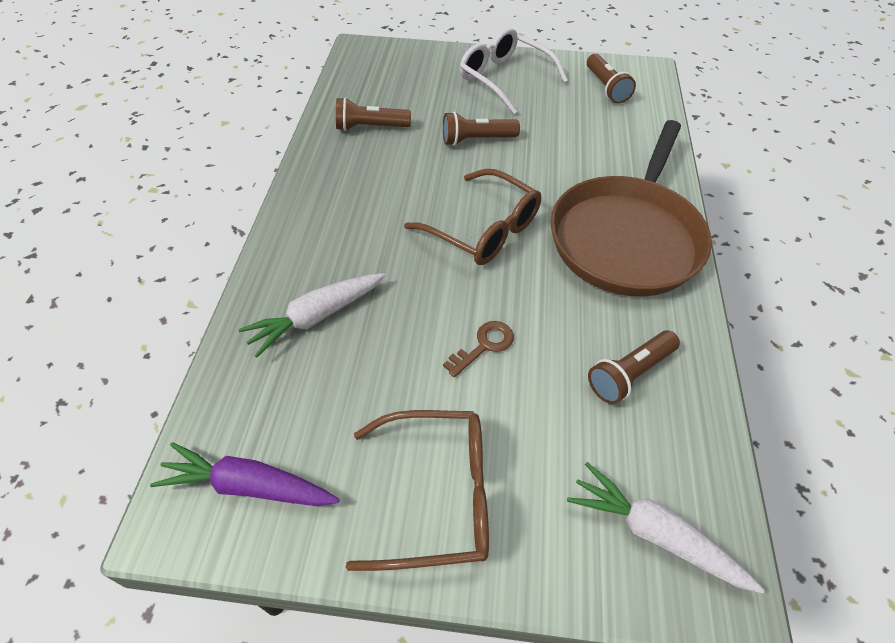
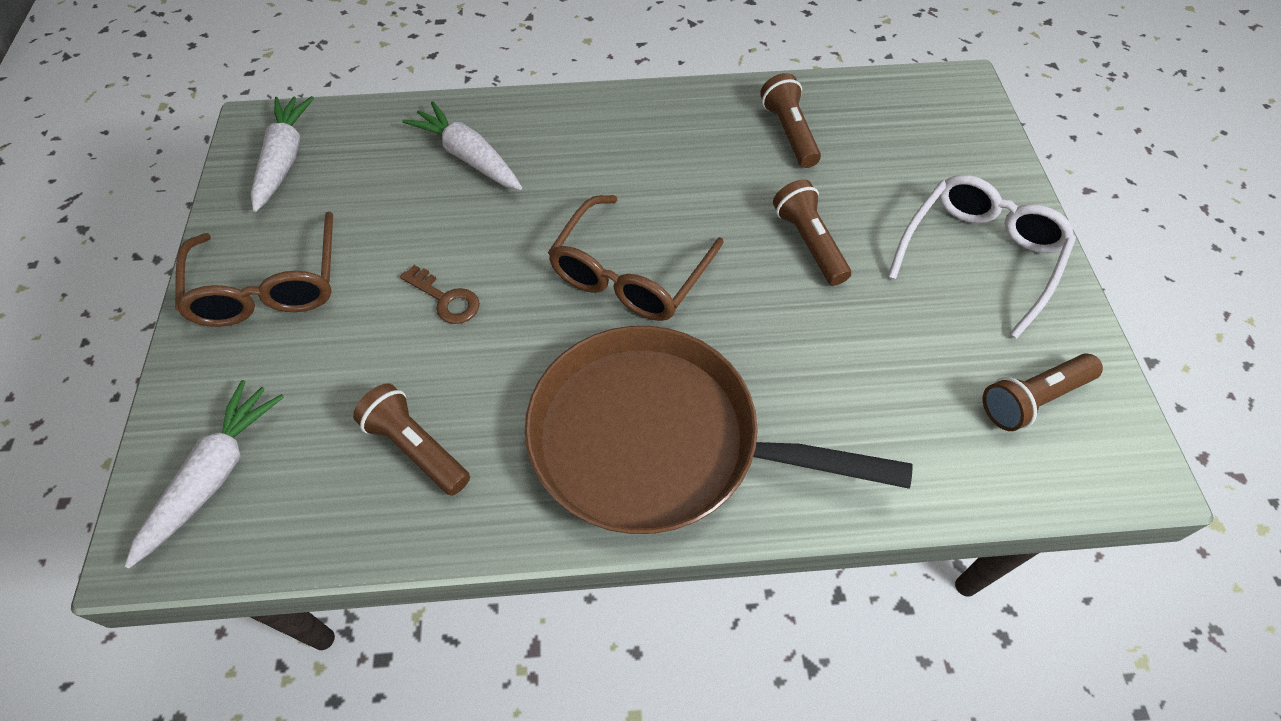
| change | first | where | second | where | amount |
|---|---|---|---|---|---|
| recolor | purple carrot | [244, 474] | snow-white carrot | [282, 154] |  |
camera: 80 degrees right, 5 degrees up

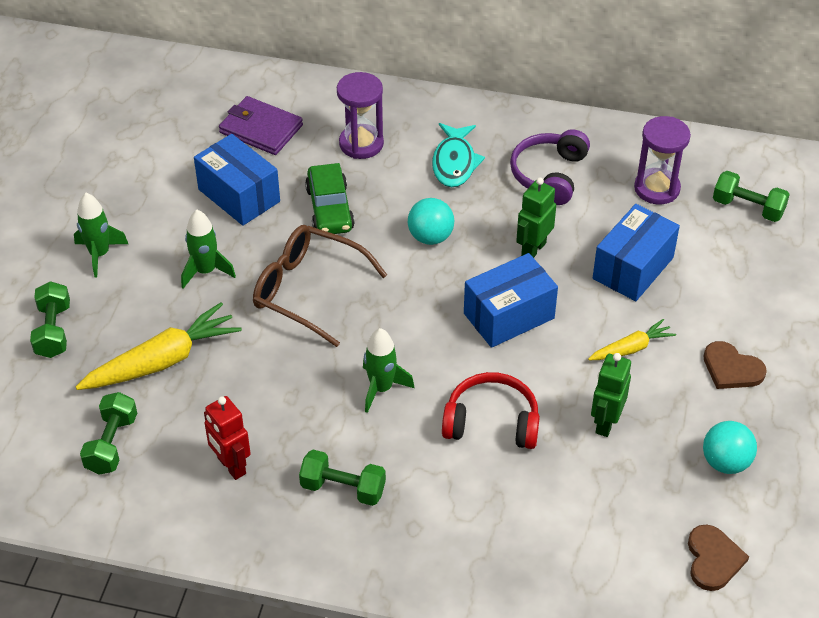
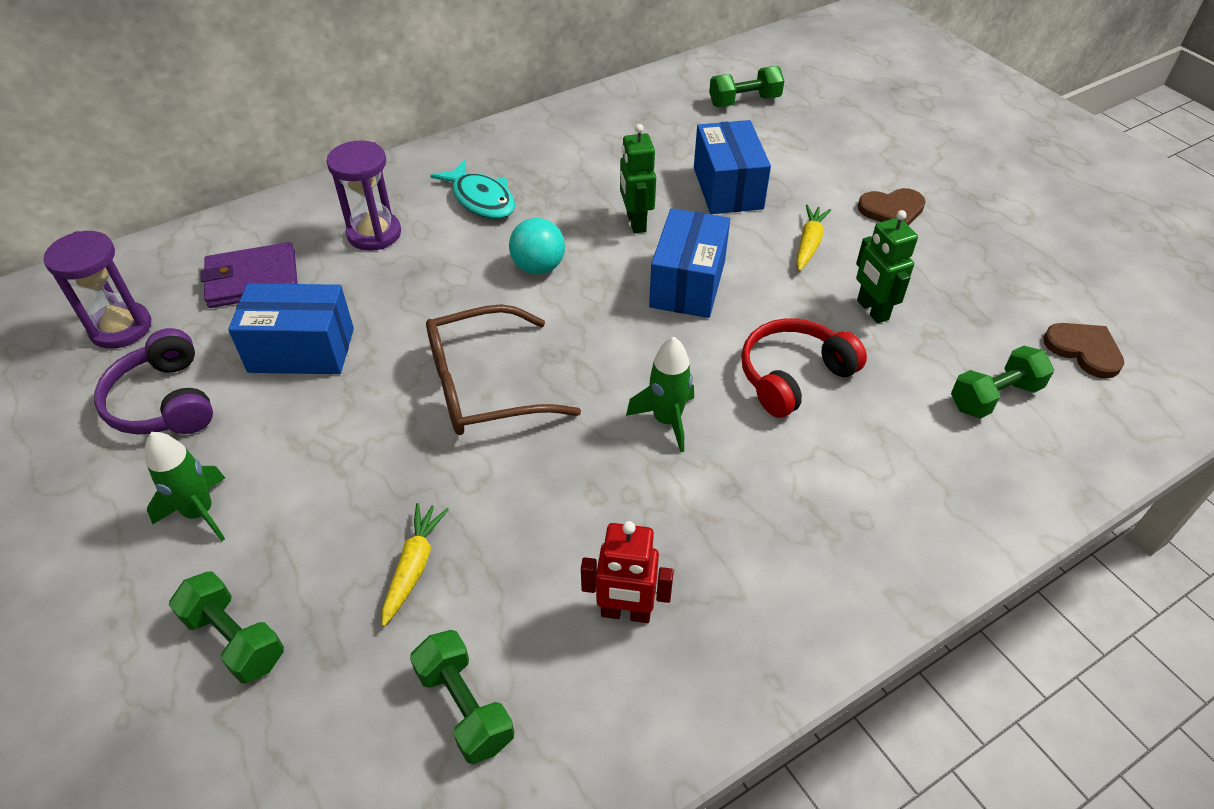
| change | first | where | second | where | amount |
|---|---|---|---|---|---|
| move | purple sandglass | [662, 160] |  | [97, 290] |  |
| move | purple over-ear headphones | [550, 167] |  | [153, 381] |  |
| resize | golden carrot | [159, 346] |  | [415, 564] | x0.55 |
| move | leaf-green hand weight | [342, 478] |  | [1002, 382] |  |
| delete | leaf-green spaceship | [208, 249] |  |  |  |
| delete | leaf-green automobile | [330, 198] |  |  |  |
| delete | turquoise play ball | [730, 447] |  |  |  |
camera: 45 degrees left, 0 degrees up

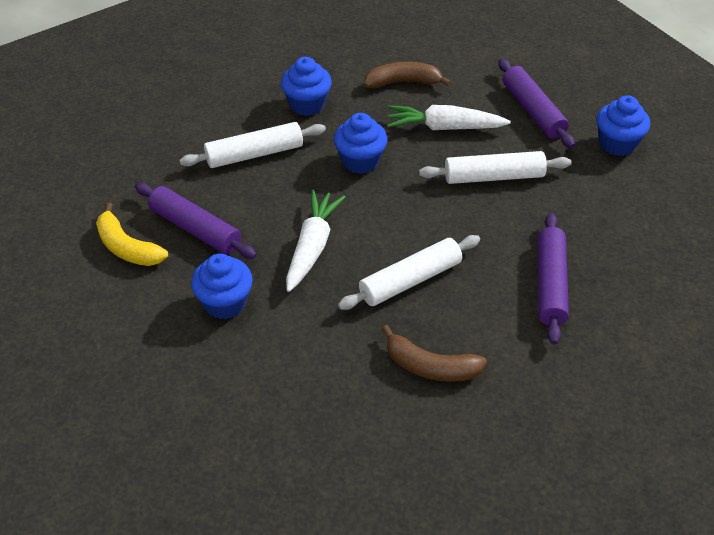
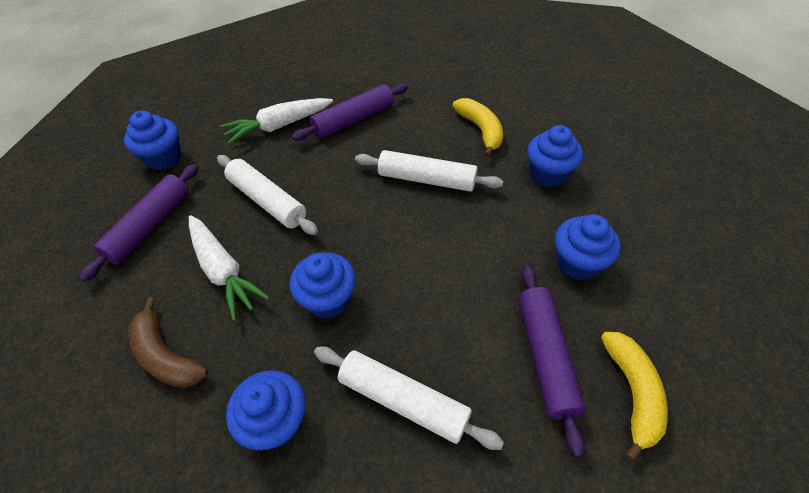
| change | first | where | second | where | amount |
|---|---|---|---|---|---|
| move | snow-white carrot | [315, 241] |  | [276, 121] |  |
| recolor | dark brown banana fruit | [434, 353] | golden banana fruit | [477, 128] |  |
| insert |  |  | royal blue fairy cake | [555, 156] |  |
camera: 130 degrees left, 5 degrees up

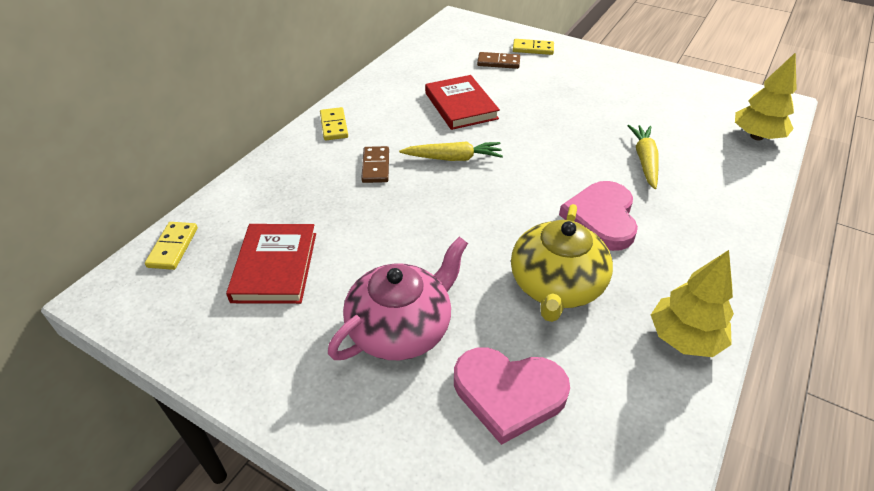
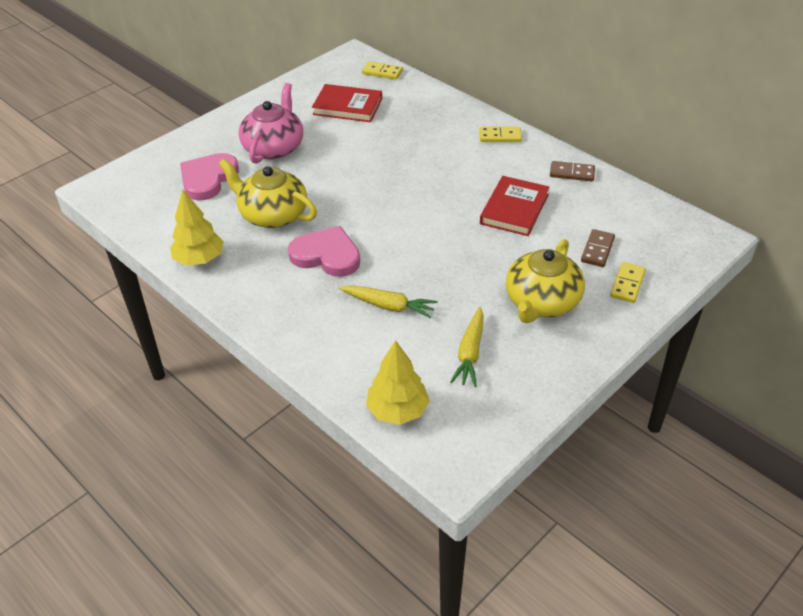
| change | first | where | second | where | amount |
|---|---|---|---|---|---|
| rotate | pink tea pot | [398, 298] |  | [271, 123] | 135 degrees counterclockwise |
| move | golden carrot | [451, 151] |  | [467, 347] |  |
| rotate | red hardback | [462, 102] |  | [515, 206] | 60 degrees counterclockwise |
| insert |  |  | golden tea pot | [545, 281] |  |
| move | dark brown domino | [375, 164] |  | [572, 171] |  |
camera: 105 degrees right, 0 degrees up

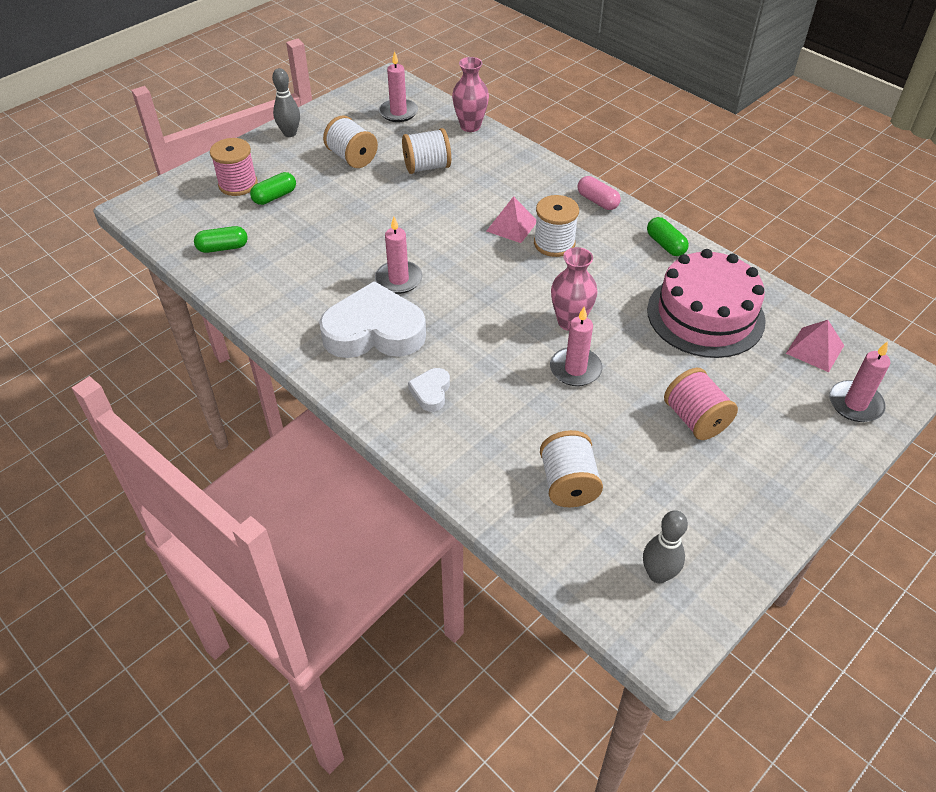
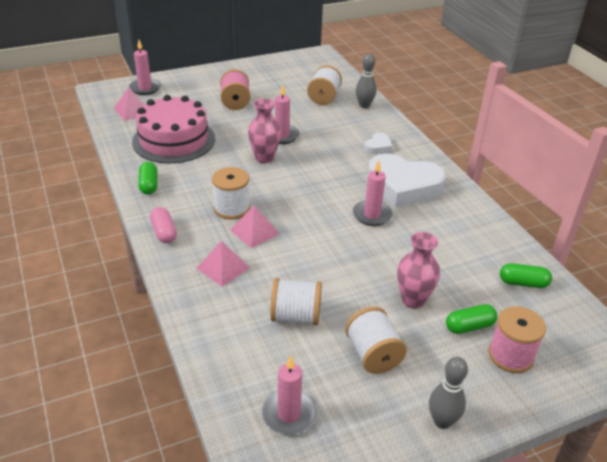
| change | first | where | second | where | amount |
|---|---|---|---|---|---|
| insert |  |  | pink solid pyramid | [223, 264] |  |
| move | gray bowling pin | [665, 546] |  | [366, 81] |  |
| move | pink flower vase | [470, 94] |  | [418, 270] |  |
camera: 160 degrees left, 10 degrees down

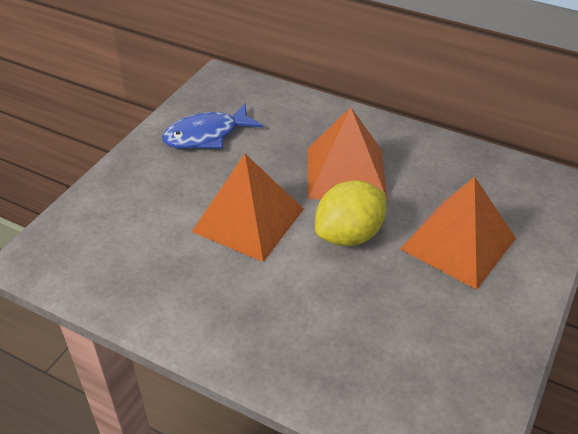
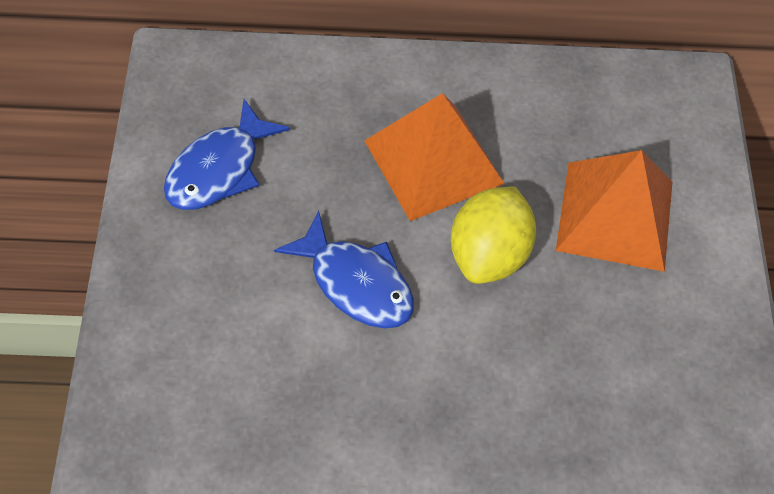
| change | first | where | second | where | amount |
|---|---|---|---|---|---|
| replace | bright orange solid pyramid | [247, 208] | royal blue fish figure | [344, 269] |  |
camera: 30 degrees left, 15 degrees up

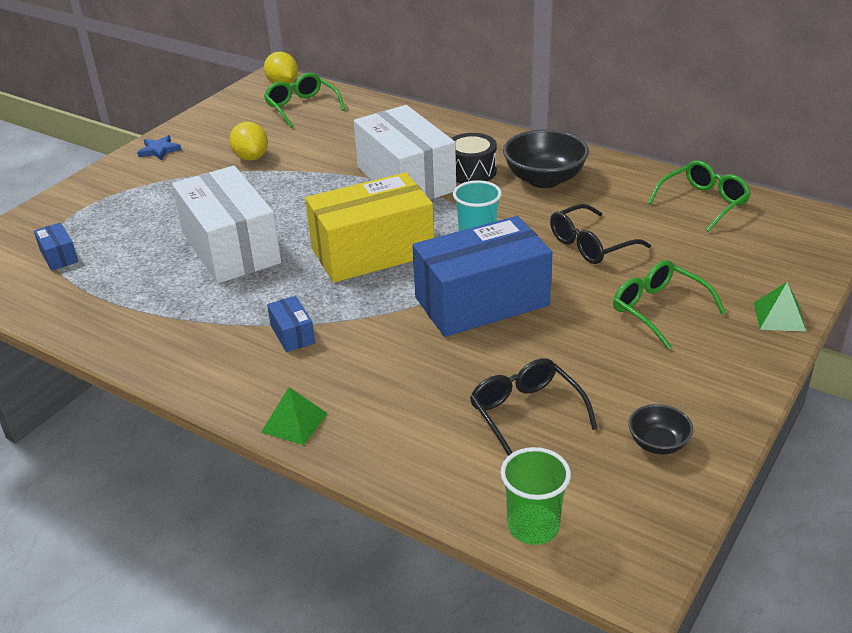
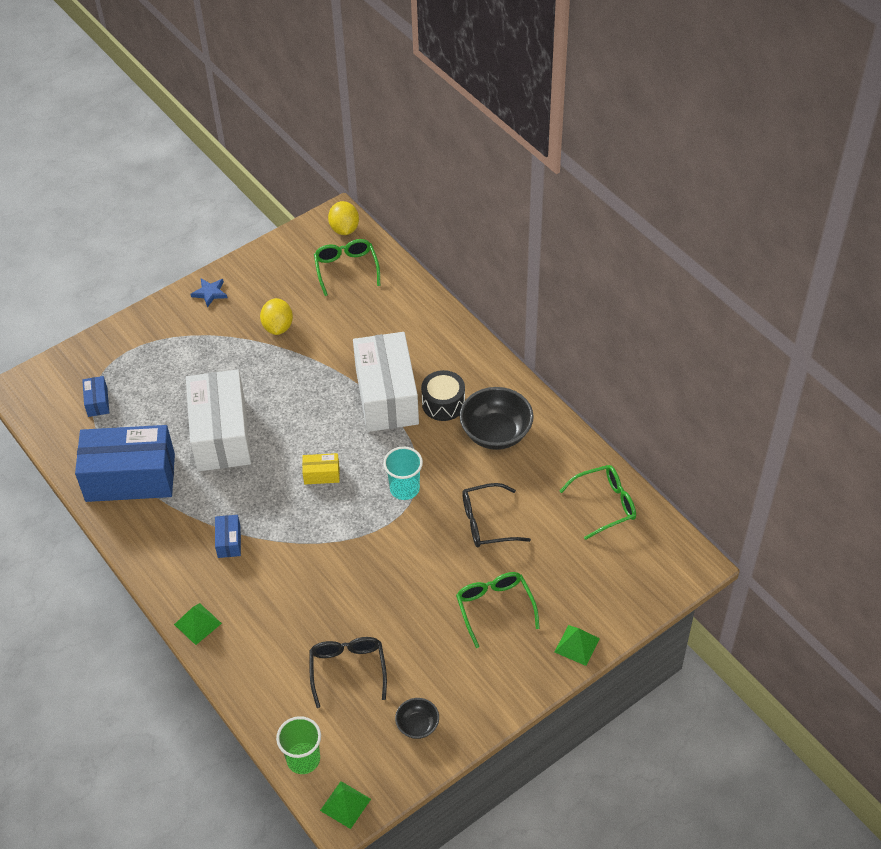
| change | first | where | second | where | amount |
|---|---|---|---|---|---|
| move | royal blue parcel | [482, 276] |  | [125, 463] |  |
| resize | golden parcel | [369, 227] |  | [321, 468] | x0.41 |
| insert |  |  | leaf-green solid pyramid | [345, 805] |  |
camera: 20 degrees right, 15 degrees up

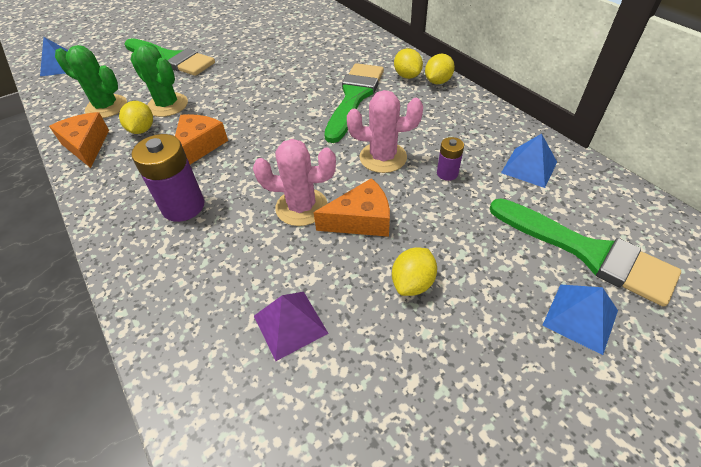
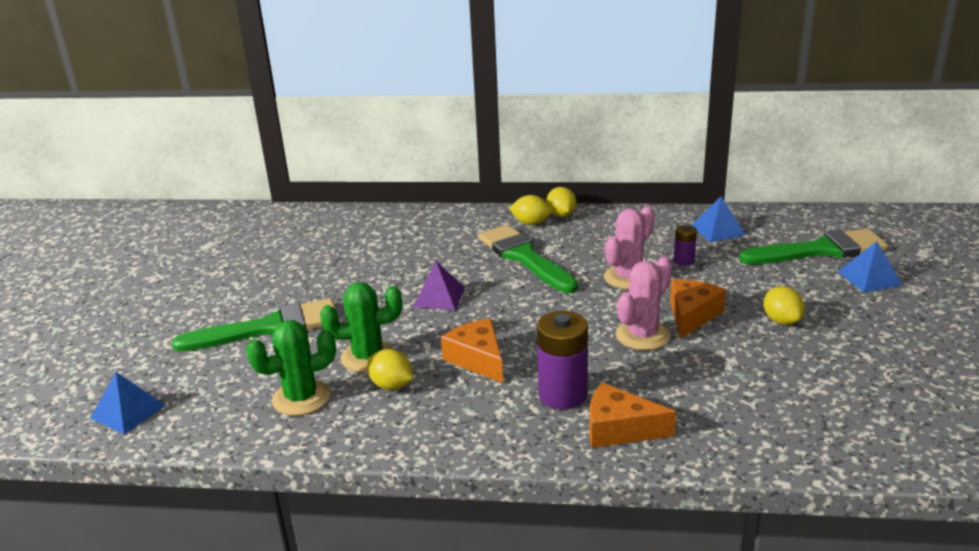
| change | first | where | second | where | amount |
|---|---|---|---|---|---|
| move | purple solid pyramid | [291, 326] |  | [439, 285] |  |
| move | bright orange cheese | [79, 140] |  | [632, 415] |  |
camera: 50 degrees left, 20 degrees down

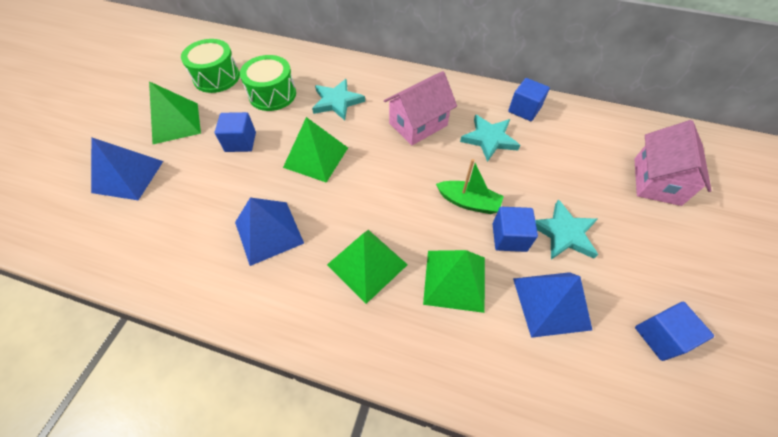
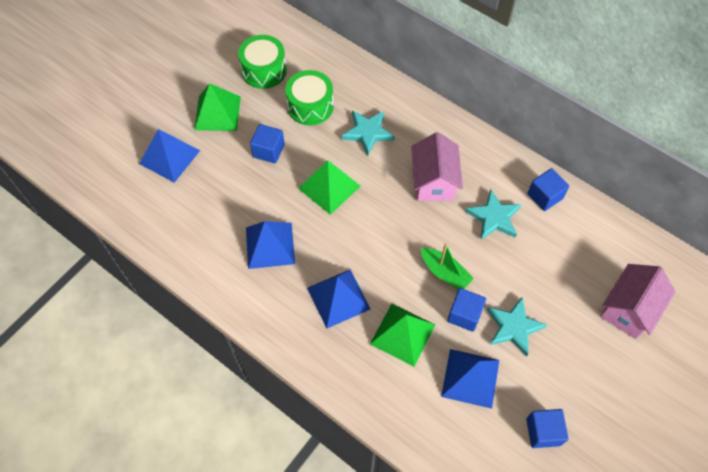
| change | first | where | second | where | amount |
|---|---|---|---|---|---|
| recolor | leaf-green solid pyramid | [367, 267] | royal blue solid pyramid | [338, 299] |  |
| rotate | pink toy house | [420, 108] |  | [437, 166] | 75 degrees counterclockwise |
camera: 20 degrees right, 5 degrees up

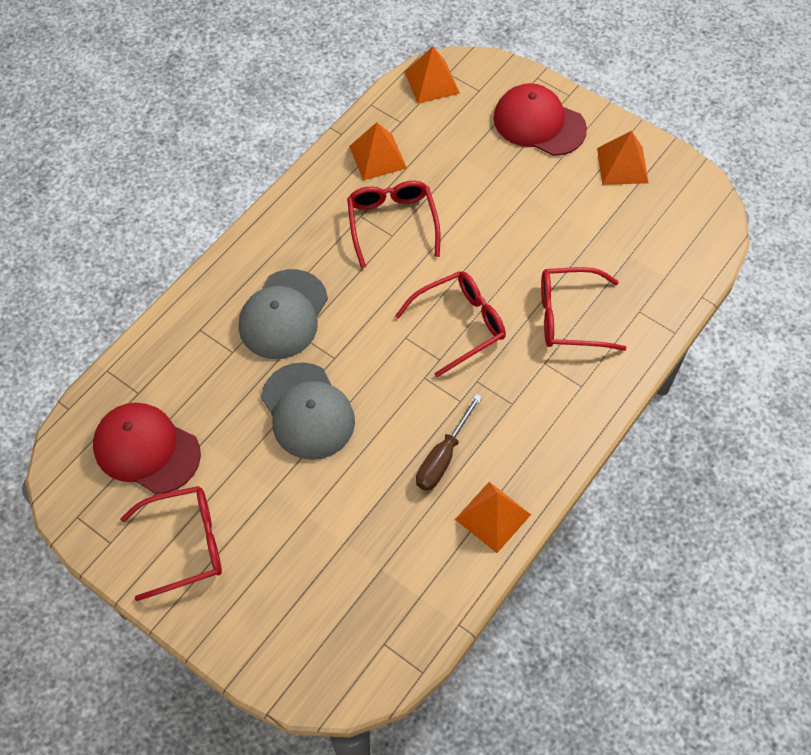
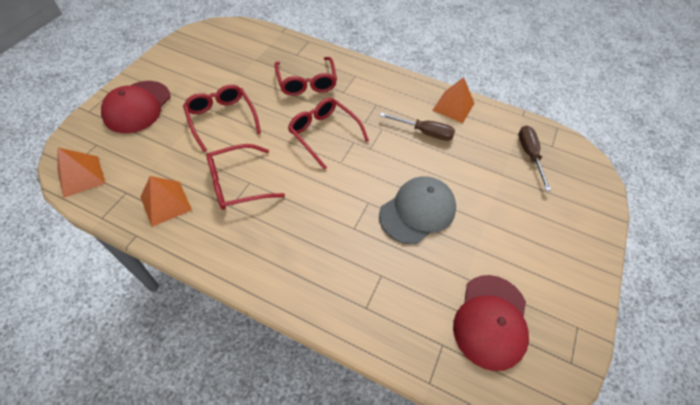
| change | first | where | second | where | amount |
|---|---|---|---|---|---|
| move | red eyeglasses | [171, 543] |  | [222, 118] |  |
| insert |  |  | dark brown flat screwdriver | [534, 158] |  |
| delete | gray baseball cap | [283, 314] |  |  |  |
| delete | bright orange solid pyramid | [623, 158] |  |  |  |
camera: 105 degrees left, 5 degrees down

